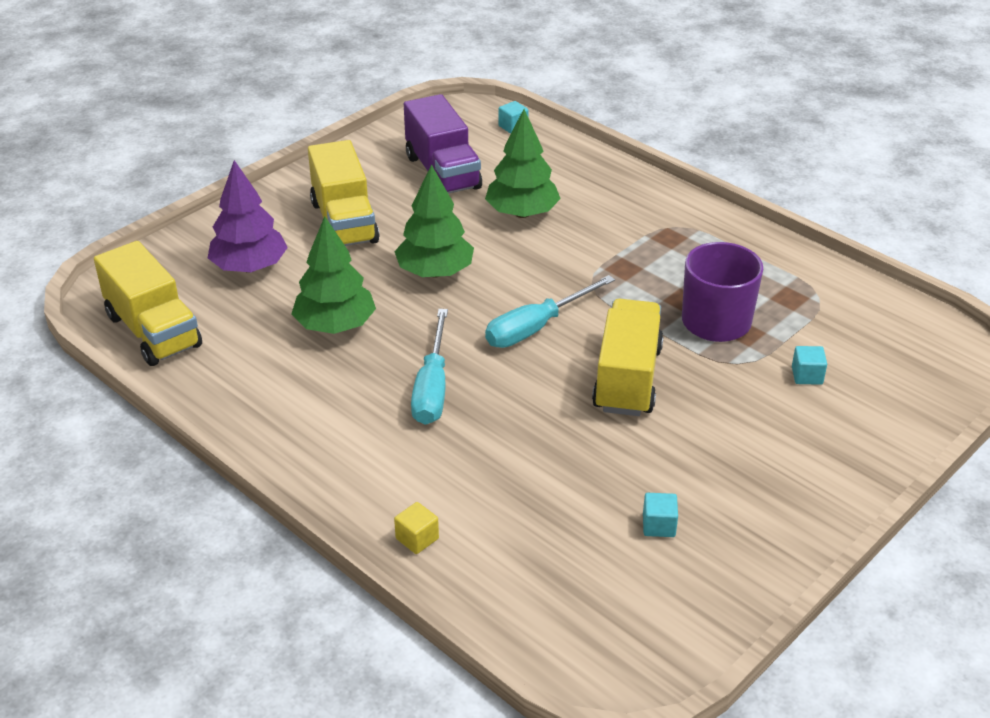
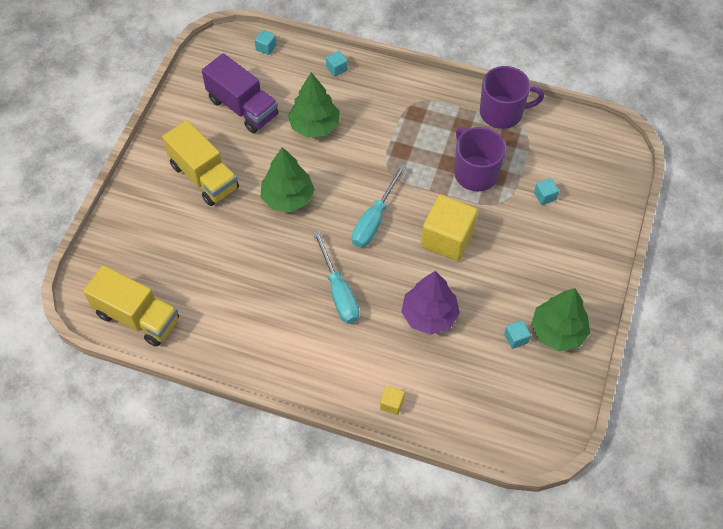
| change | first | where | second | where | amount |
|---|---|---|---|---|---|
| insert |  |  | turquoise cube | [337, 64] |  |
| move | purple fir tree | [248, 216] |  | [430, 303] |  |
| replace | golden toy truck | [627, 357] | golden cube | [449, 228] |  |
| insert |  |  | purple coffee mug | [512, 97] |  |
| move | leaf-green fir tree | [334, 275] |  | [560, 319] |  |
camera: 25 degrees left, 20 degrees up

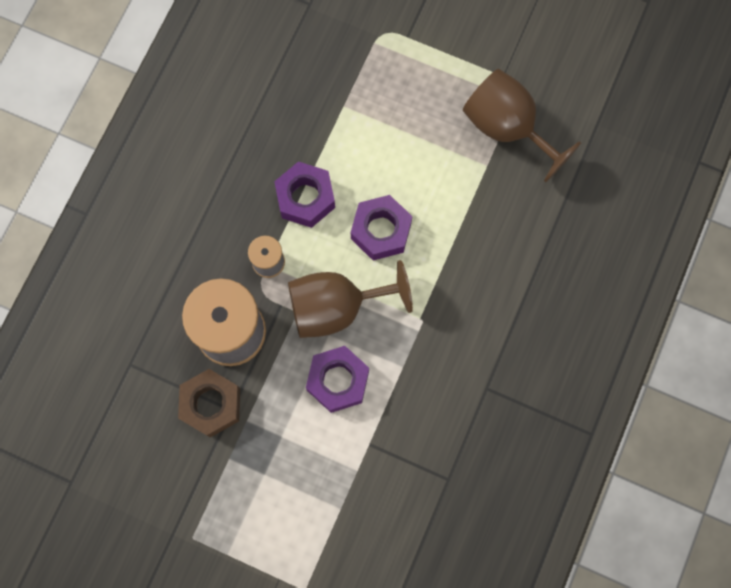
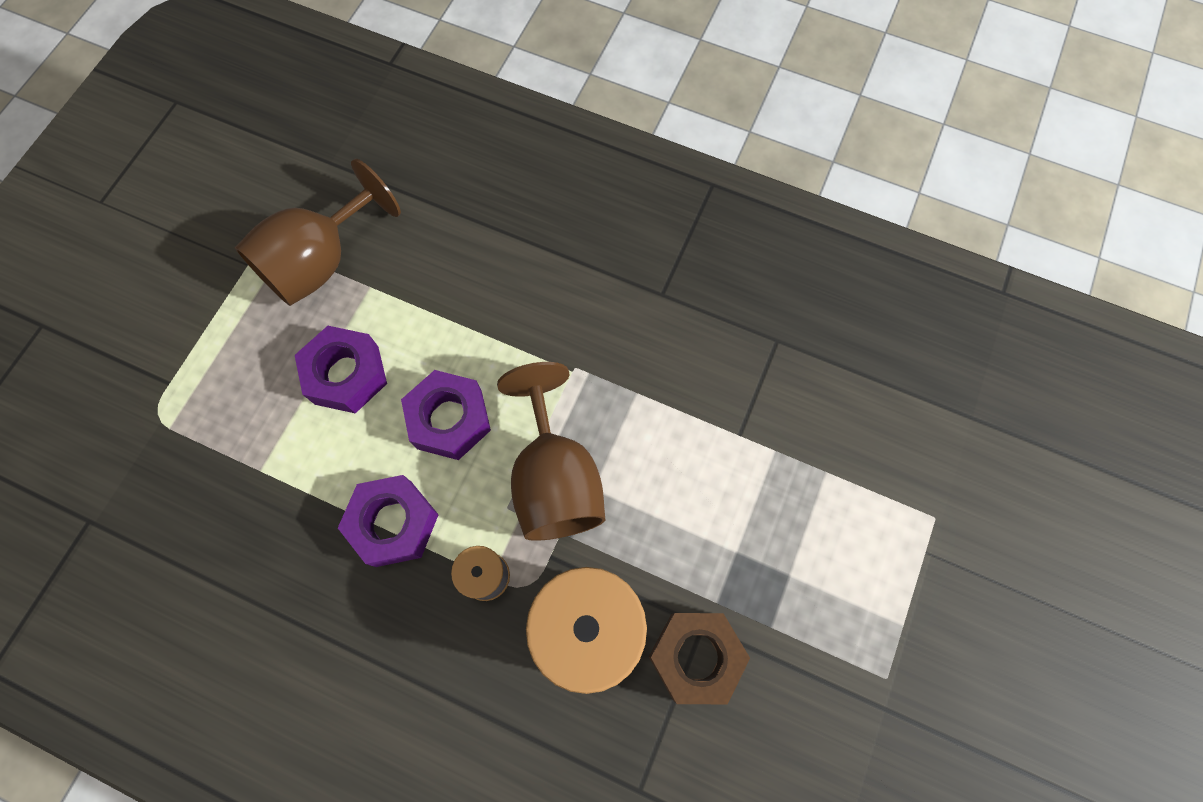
| change | first | where | second | where | amount |
|---|---|---|---|---|---|
| move | purple hexagon nut | [337, 379] |  | [341, 370] |  |
camera: 90 degrees left, 5 degrees down

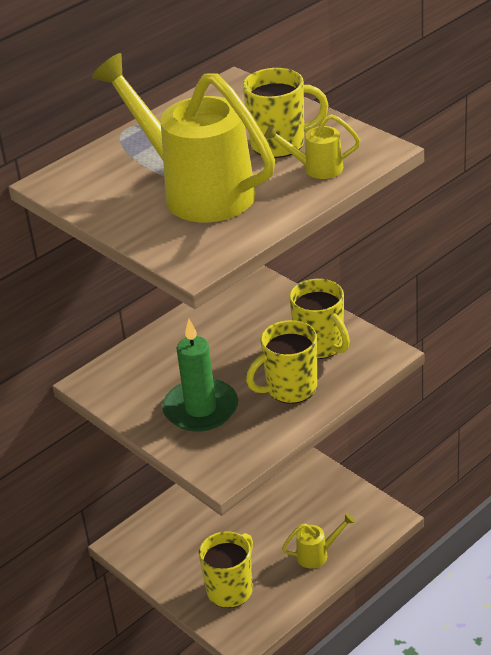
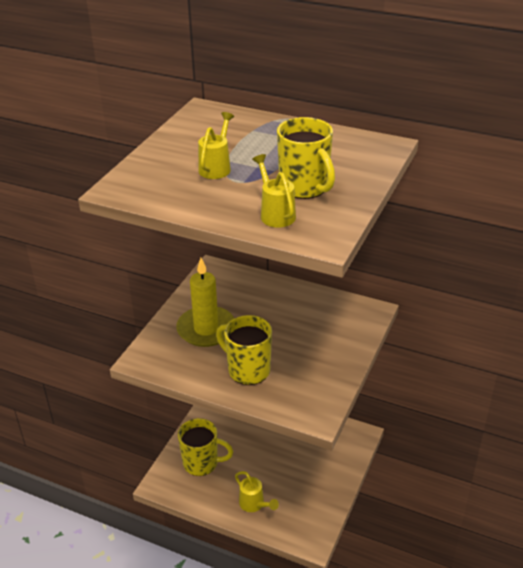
| change | first | where | second | where | amount |
|---|---|---|---|---|---|
| recolor | leaf-green pillar candle | [200, 375] | golden pillar candle | [205, 302] |  |
| resize | golden sprinkling can | [183, 137] |  | [216, 145] | x0.43 |
| delete | golden coffee mug | [319, 319] |  |  |  |
camera: 65 degrees right, 0 degrees up

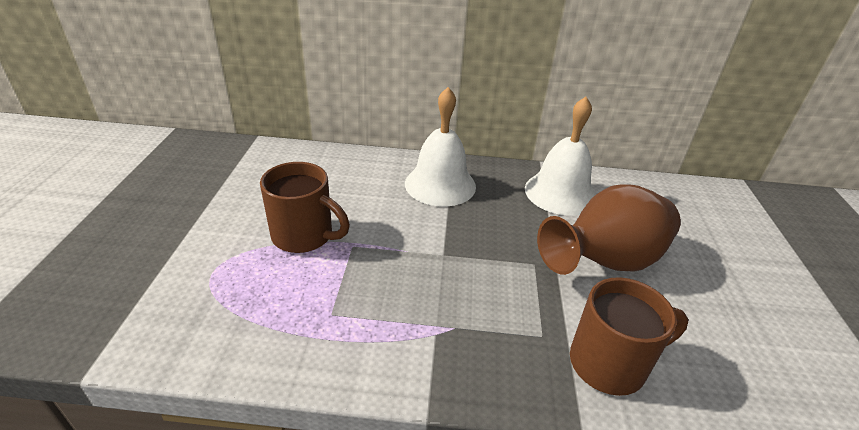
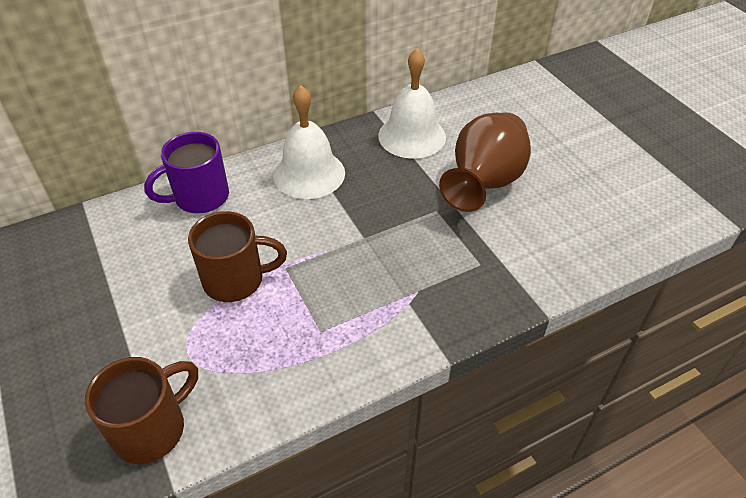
| change | first | where | second | where | amount |
|---|---|---|---|---|---|
| move | dark brown coffee mug | [629, 336] |  | [141, 410] |  |
| insert |  |  | purple coffee mug | [186, 172] |  |
camera: 30 degrees left, 10 degrees up

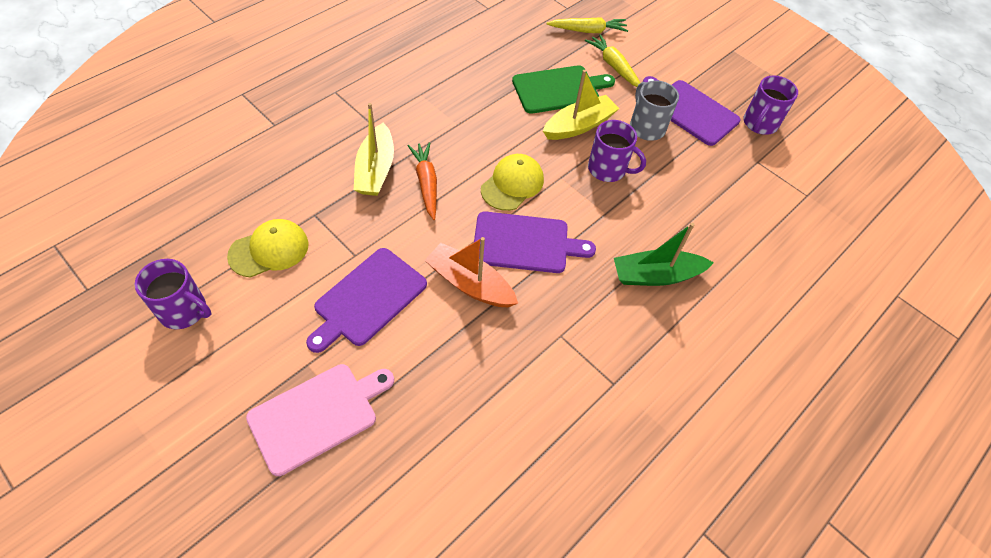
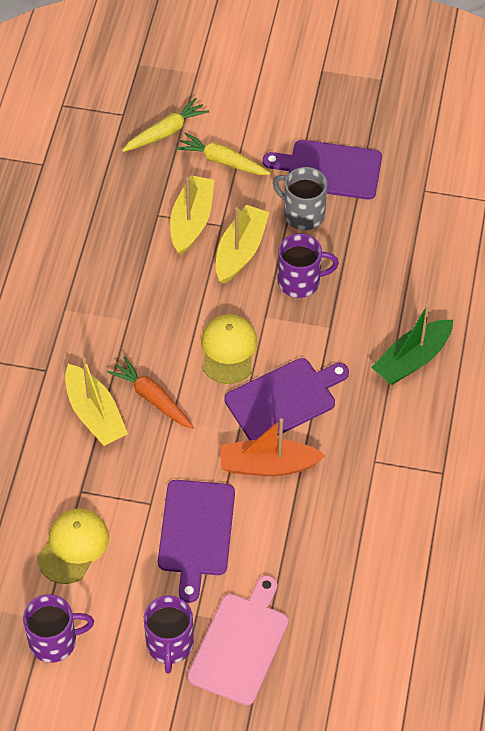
| change | first | where | second | where | amount |
|---|---|---|---|---|---|
| move | purple coffee mug | [770, 105] |  | [169, 634] |  |
| replace | leaf-green cutting board | [563, 89] | golden boat | [192, 215] |  |
camera: 30 degrees left, 0 degrees up

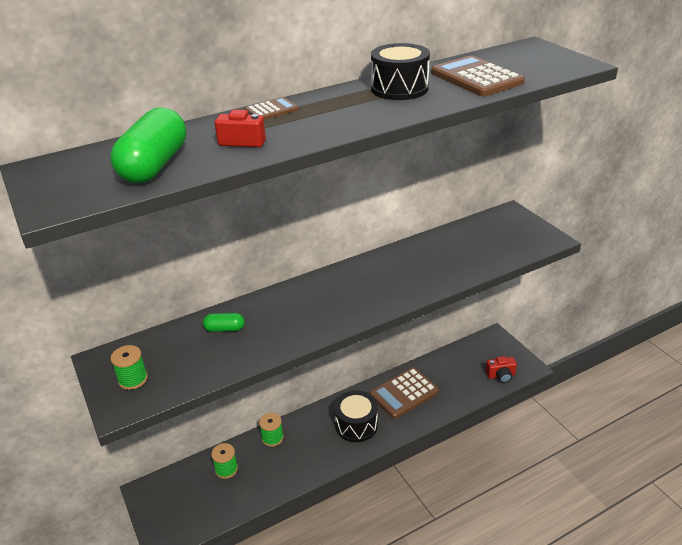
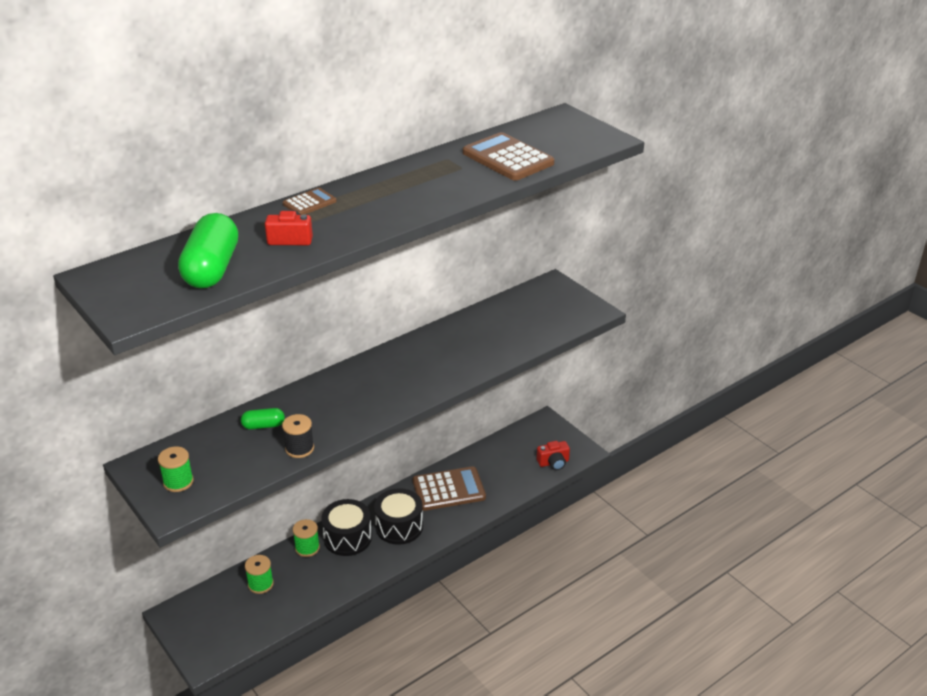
| change | first | where | second | where | amount |
|---|---|---|---|---|---|
| insert |  |  | jet-black reel of thread | [298, 436] |  |
| move | jet-black toy drum | [400, 71] |  | [347, 527] |  |
| rotate | dark brown pocket calculator | [404, 393] |  | [449, 488] | 150 degrees counterclockwise |
camera: 10 degrees left, 0 degrees up

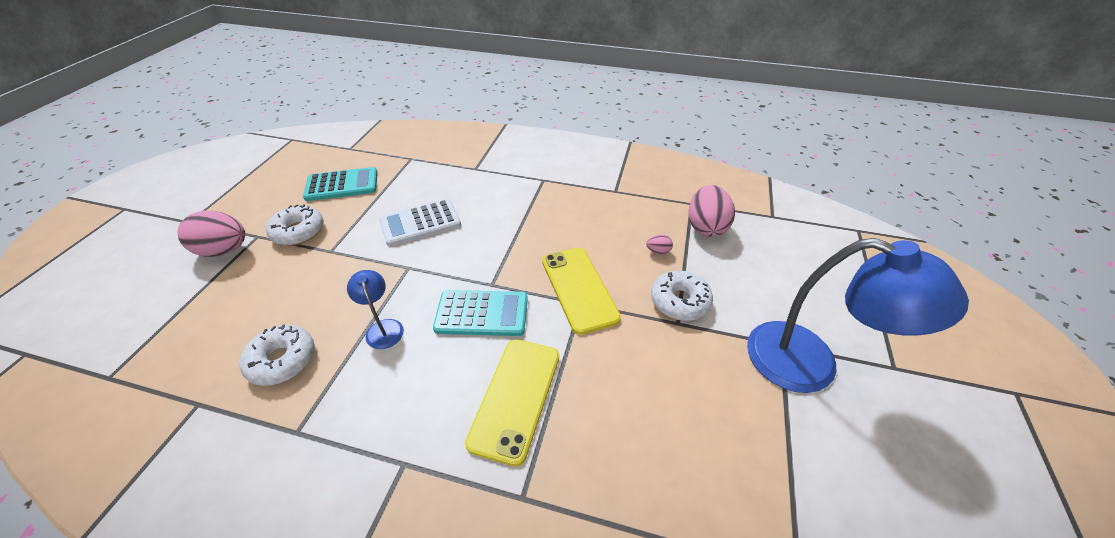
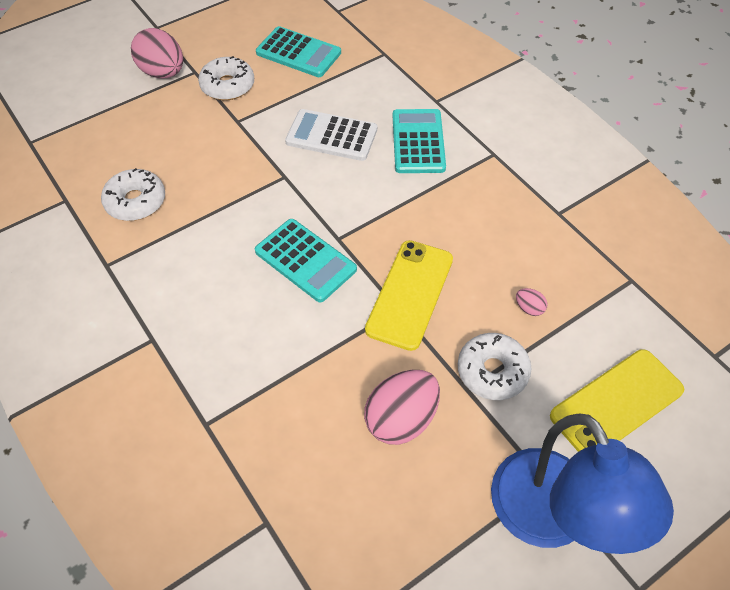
| change | first | where | second | where | amount |
|---|---|---|---|---|---|
| move | pink toy egg | [712, 211] |  | [402, 407] |  |
| insert |  |  | turquoise pocket calculator | [419, 141] |  |
| move | golden smartphone | [512, 403] |  | [617, 400] |  |
| delete | royal blue reading lamp | [375, 309] |  |  |  |
camera: 40 degrees right, 10 degrees up

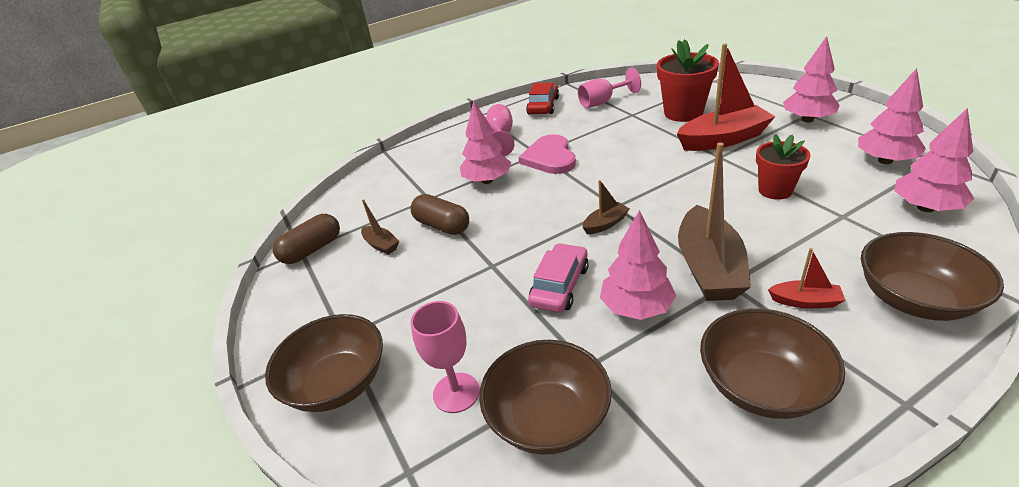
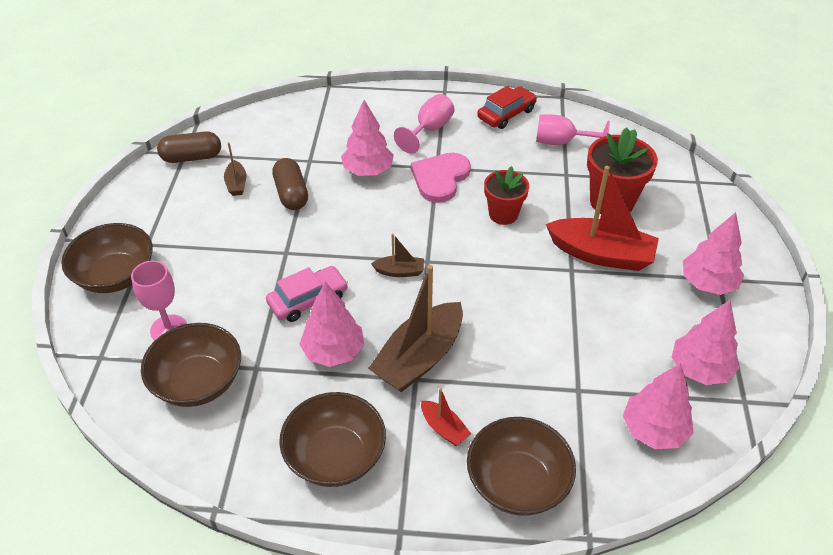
| change | first | where | second | where | amount |
|---|---|---|---|---|---|
| move | red plant pot | [783, 167] |  | [506, 195] |  |
camera: 30 degrees right, 10 degrees up

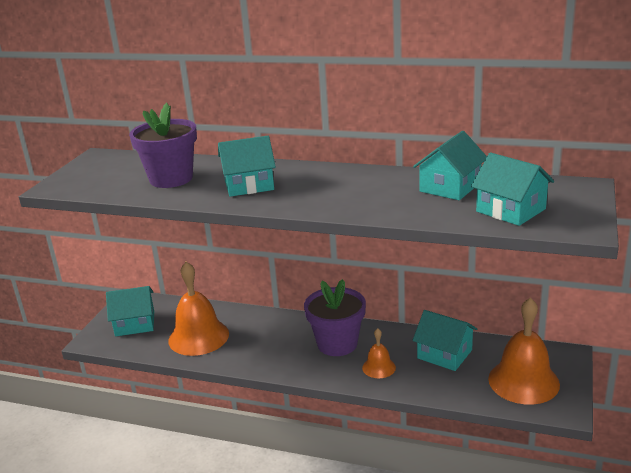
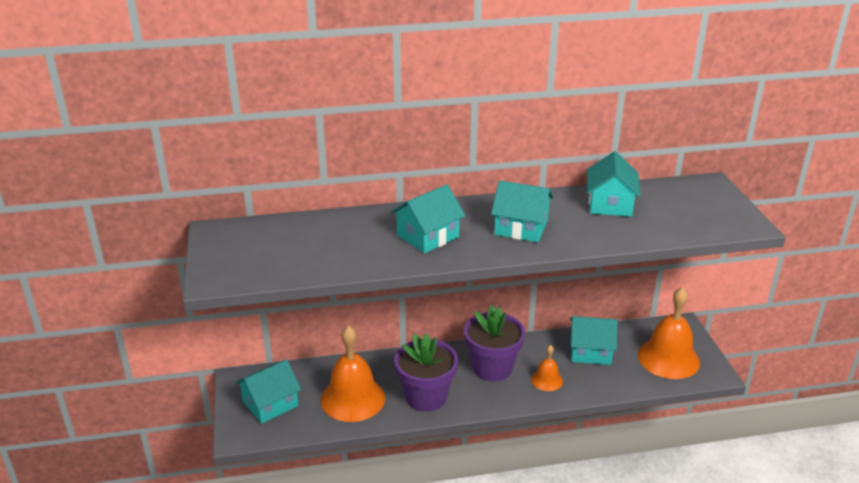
| change | first | where | second | where | amount |
|---|---|---|---|---|---|
| move | purple plant pot | [163, 145] |  | [426, 372] |  |
| move | turquoise toy house | [512, 189] |  | [522, 211] |  |
camera: 30 degrees left, 5 degrees up

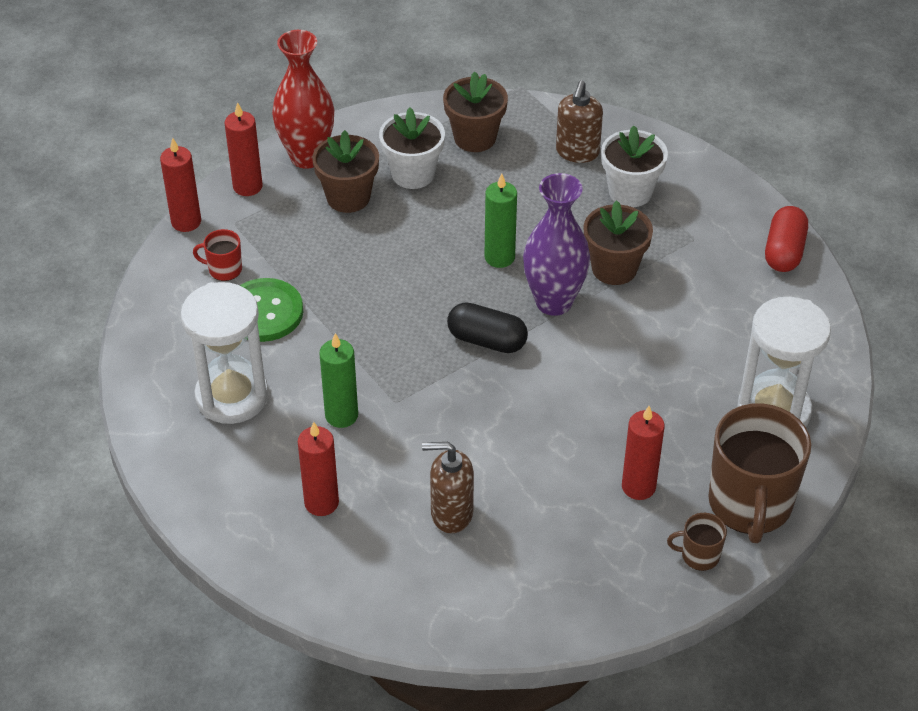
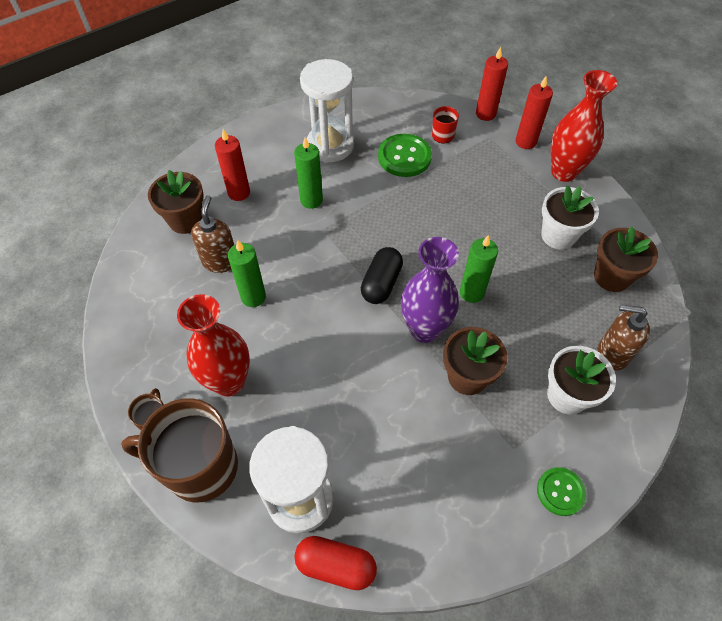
| change | first | where | second | where | amount |
|---|---|---|---|---|---|
| move | dark brown plant pot | [345, 171] |  | [176, 202] |  |
| replace | red pillar candle | [643, 453] | red flower vase | [213, 345] |  |
| insert |  |  | leaf-green pillar candle | [247, 273] |  |
| move | red pill shape | [786, 239] |  | [335, 563] |  |
| insert |  |  | leaf-green shirt button | [561, 491] |  |
camera: 90 degrees right, 10 degrees up

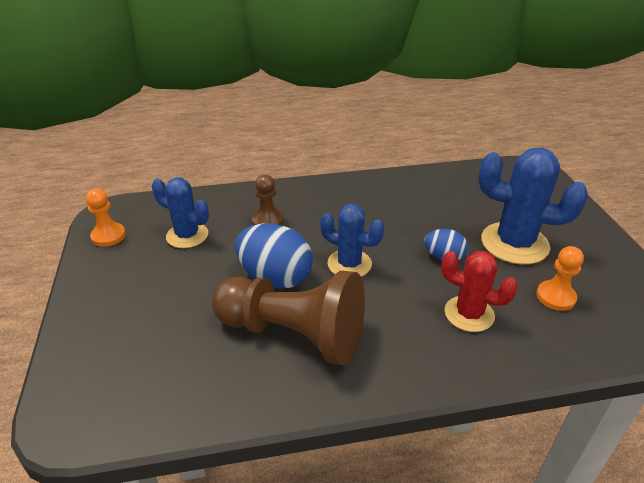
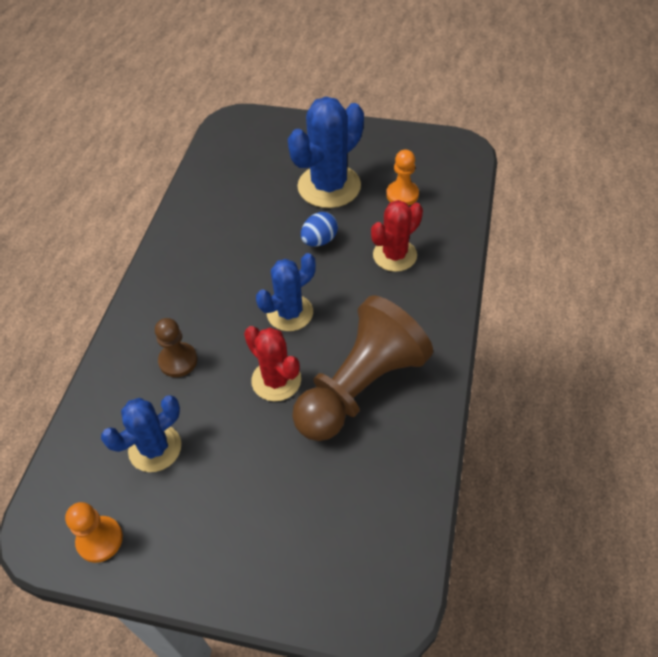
| change | first | where | second | where | amount |
|---|---|---|---|---|---|
| replace | royal blue toy egg | [274, 256] | red prickly plant | [272, 363] |  |
camera: 65 degrees left, 15 degrees up

